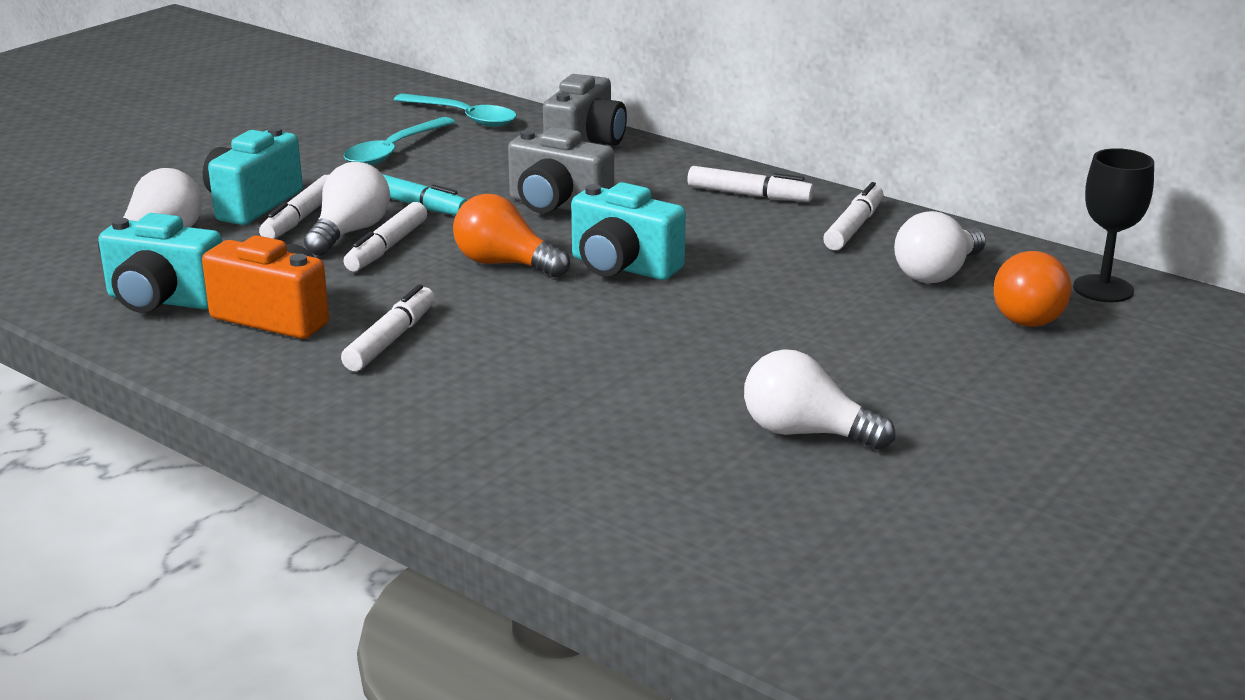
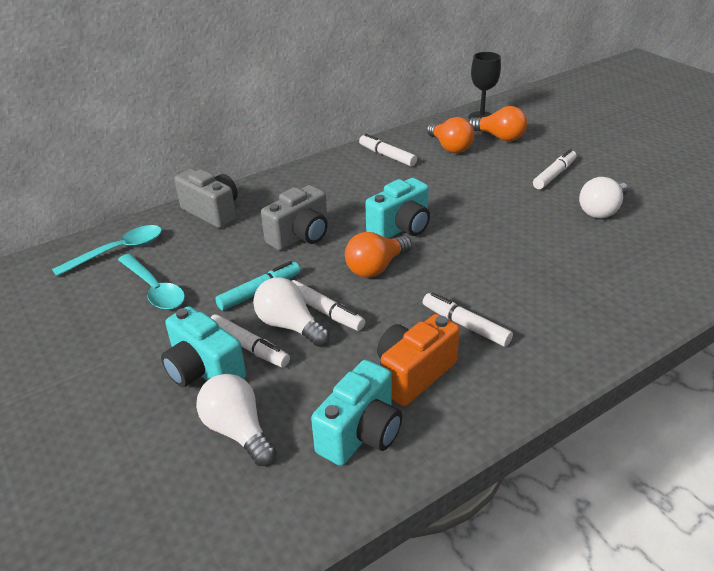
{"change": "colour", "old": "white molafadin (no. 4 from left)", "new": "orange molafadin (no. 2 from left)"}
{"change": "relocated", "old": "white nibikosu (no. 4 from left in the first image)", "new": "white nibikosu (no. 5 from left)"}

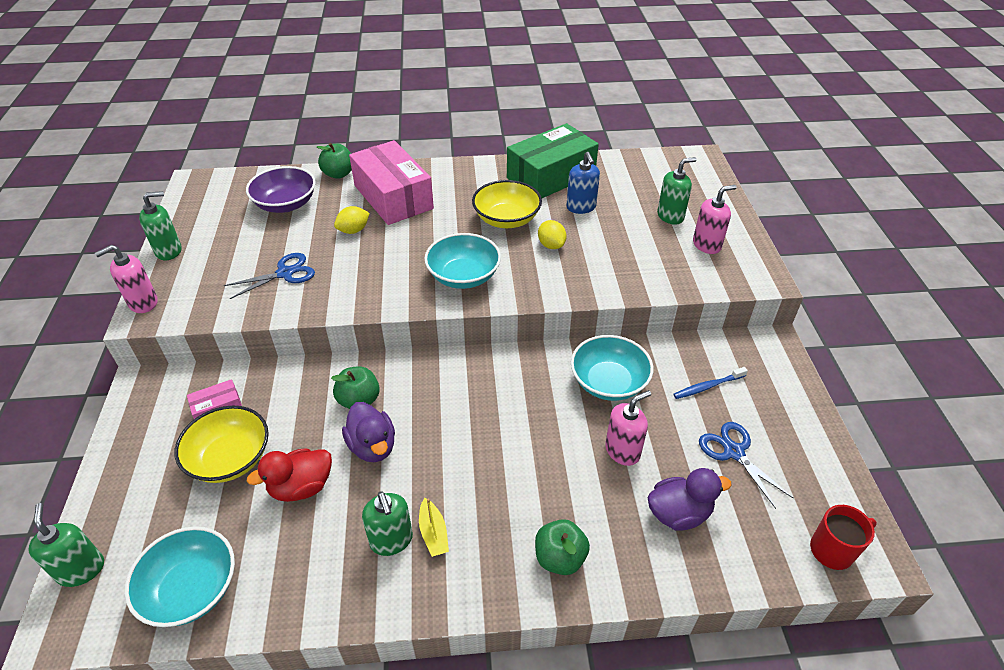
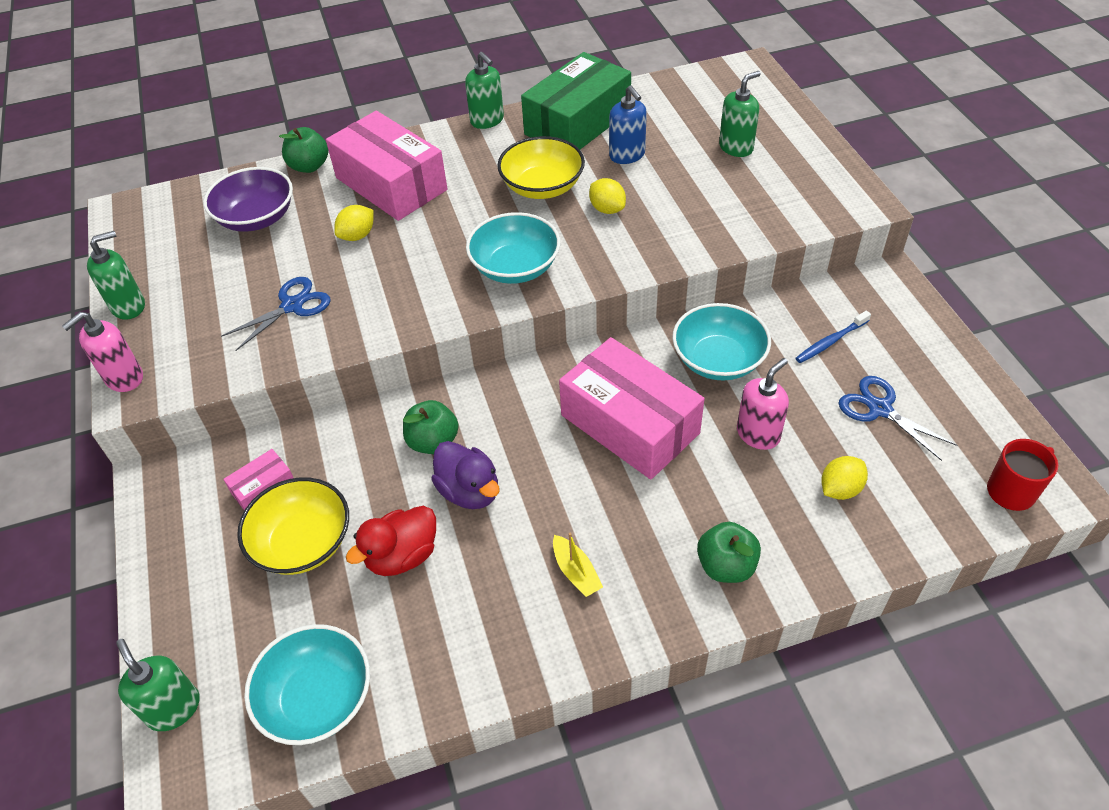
{"change": "relocated", "old": "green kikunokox (no. 3 from left)"}
{"change": "appeared", "new": "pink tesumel (no. 3 from left)"}
{"change": "exchanged", "old": "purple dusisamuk (no. 2 from left)", "new": "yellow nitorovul (no. 3 from left)"}
{"change": "missing", "old": "pink kikunokox (no. 3 from left)"}

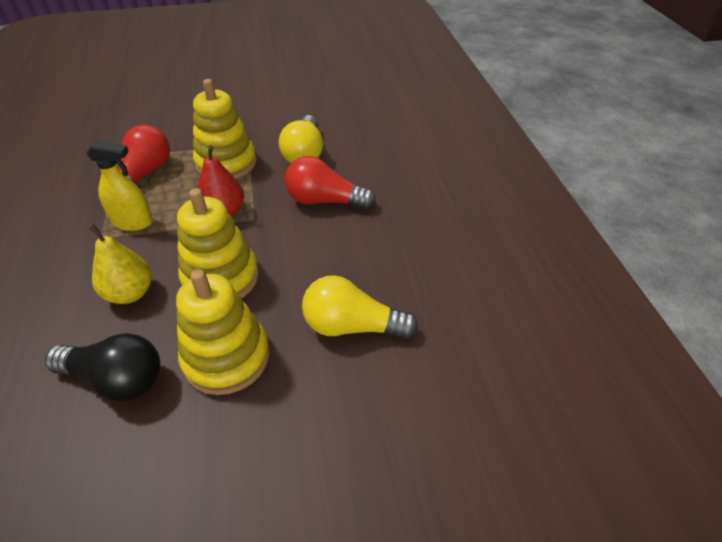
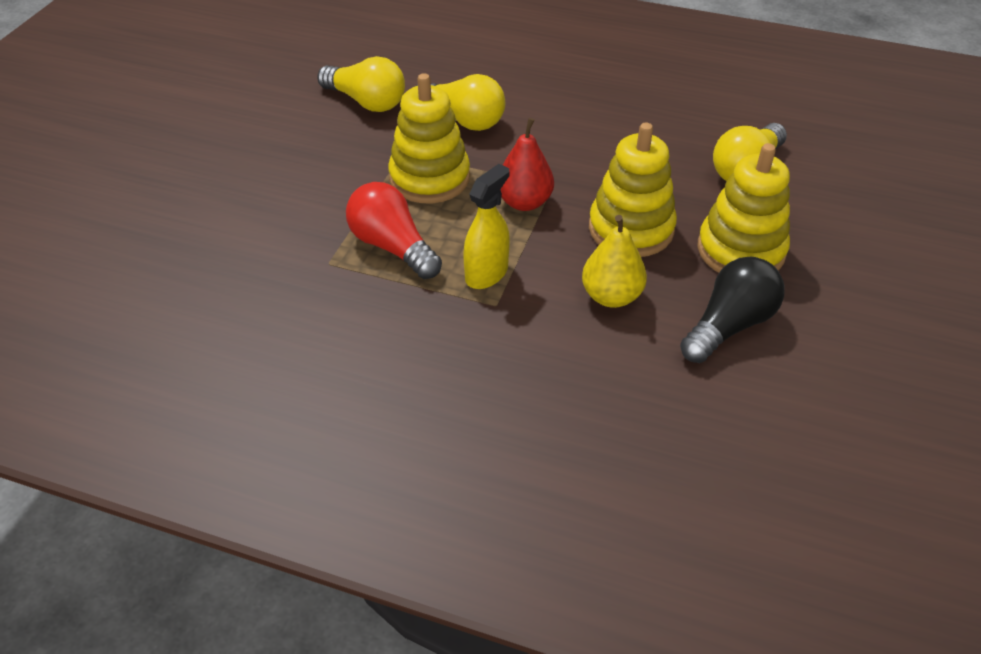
{"change": "appeared", "new": "yellow molafadin (no. 1 from left)"}
{"change": "missing", "old": "red molafadin (no. 2 from left)"}

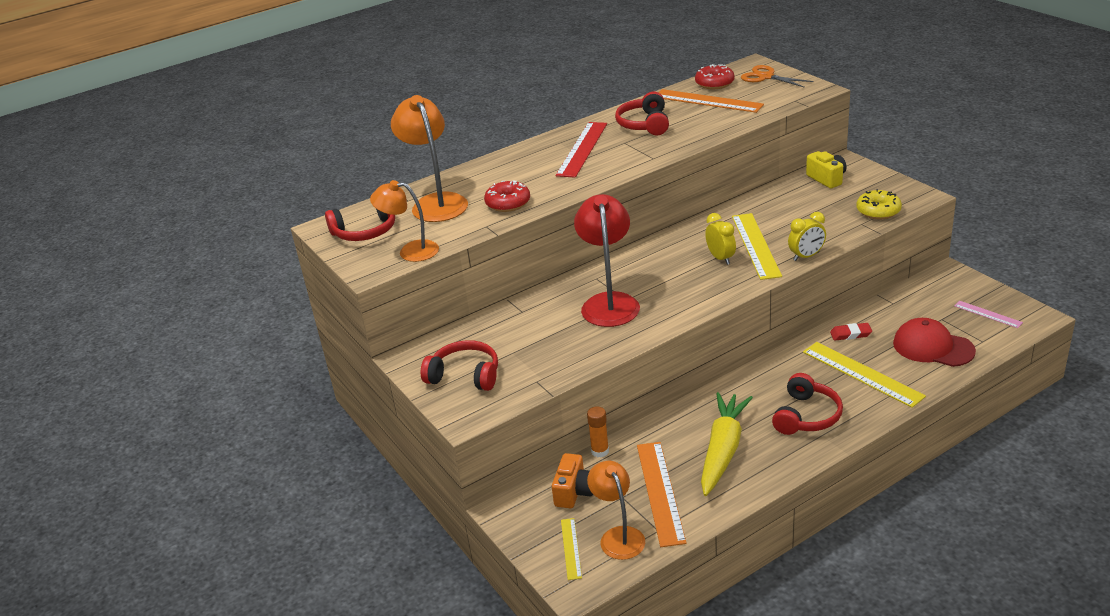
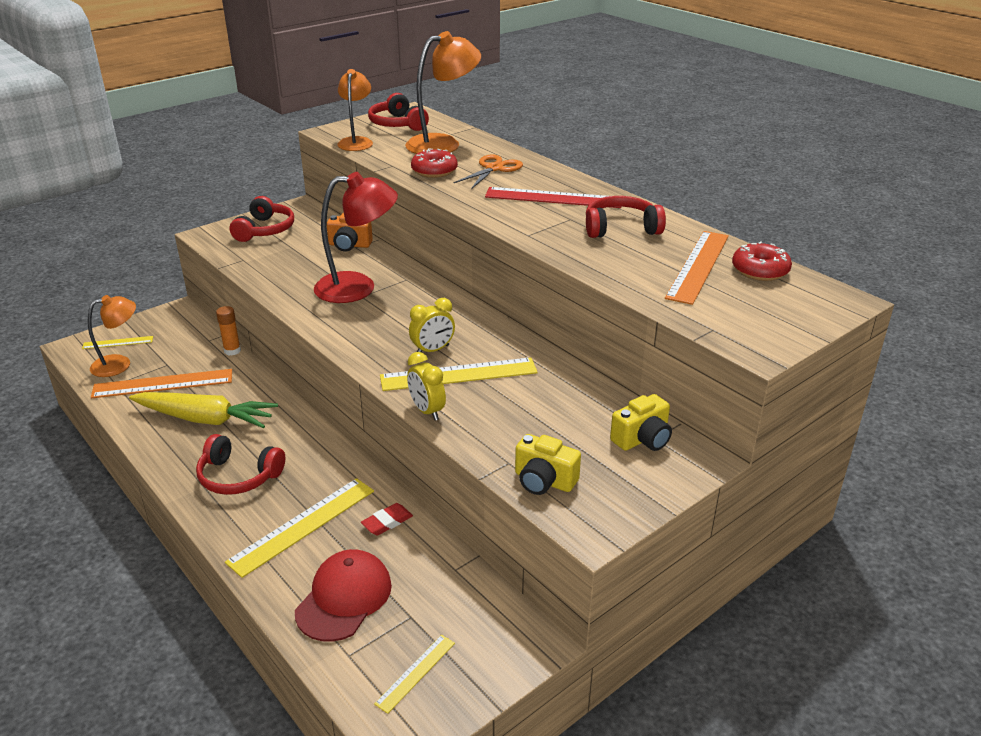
{"change": "relocated", "old": "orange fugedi"}
{"change": "spun", "old": "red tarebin", "degrees": 60}
{"change": "colour", "old": "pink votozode", "new": "yellow votozode (no. 3 from left)"}
{"change": "relocated", "old": "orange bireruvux"}
{"change": "exchanged", "old": "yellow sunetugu", "new": "yellow fugedi (no. 1 from left)"}

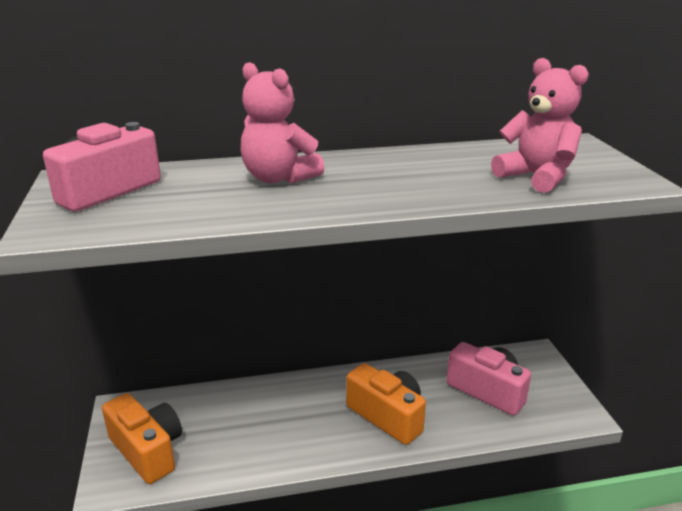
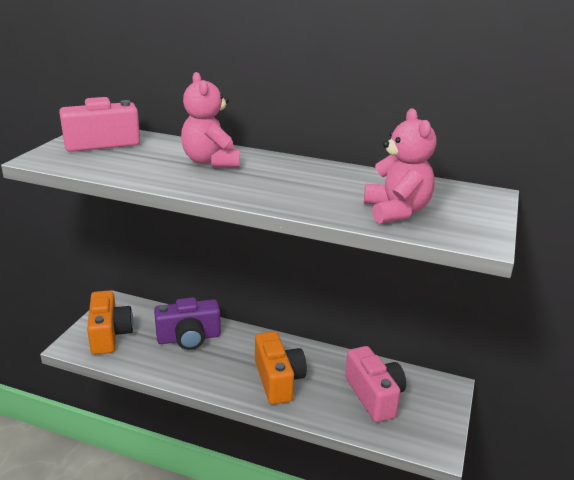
{"change": "appeared", "new": "purple fugedi"}

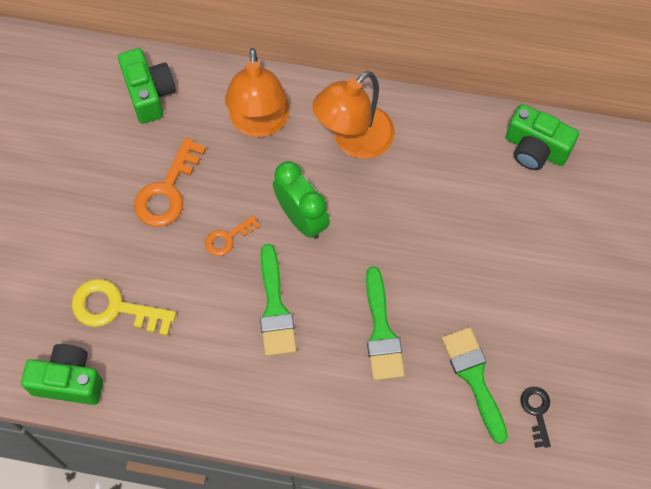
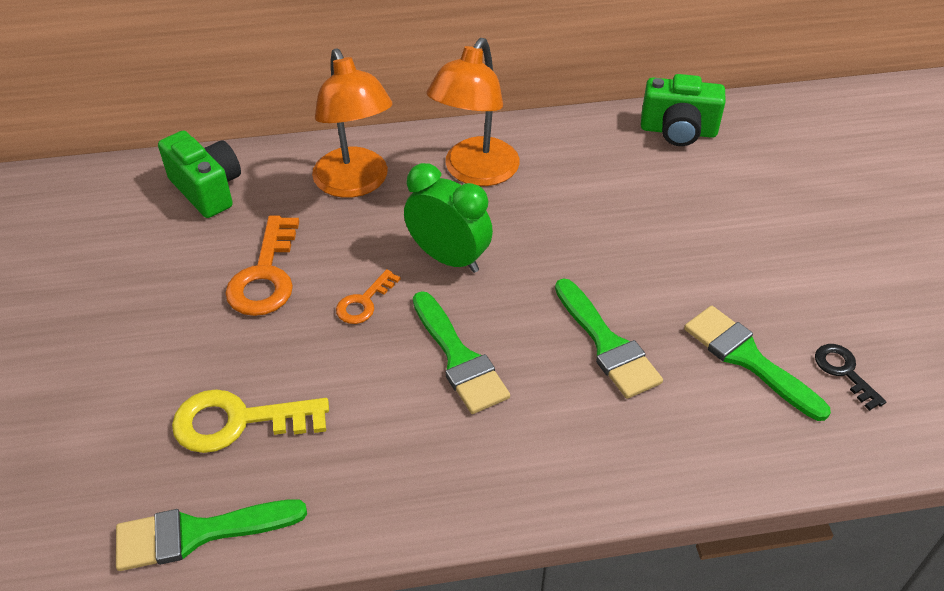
{"change": "exchanged", "old": "green fugedi (no. 1 from left)", "new": "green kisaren (no. 1 from left)"}

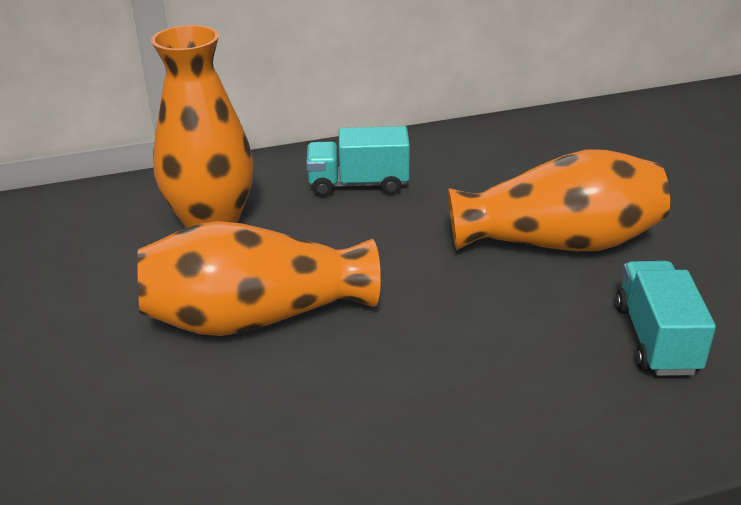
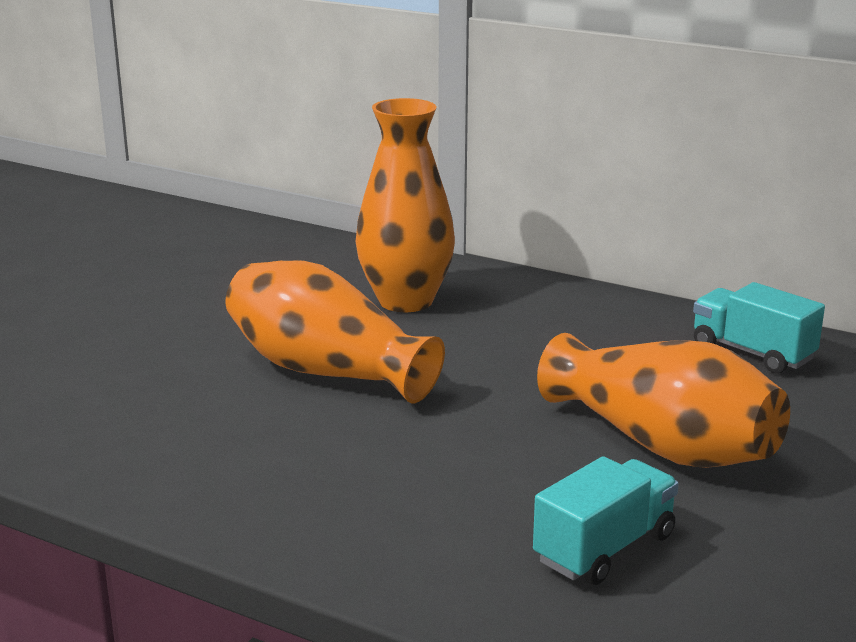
{"change": "relocated", "old": "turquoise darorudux (no. 1 from left in the first image)", "new": "turquoise darorudux (no. 2 from left)"}

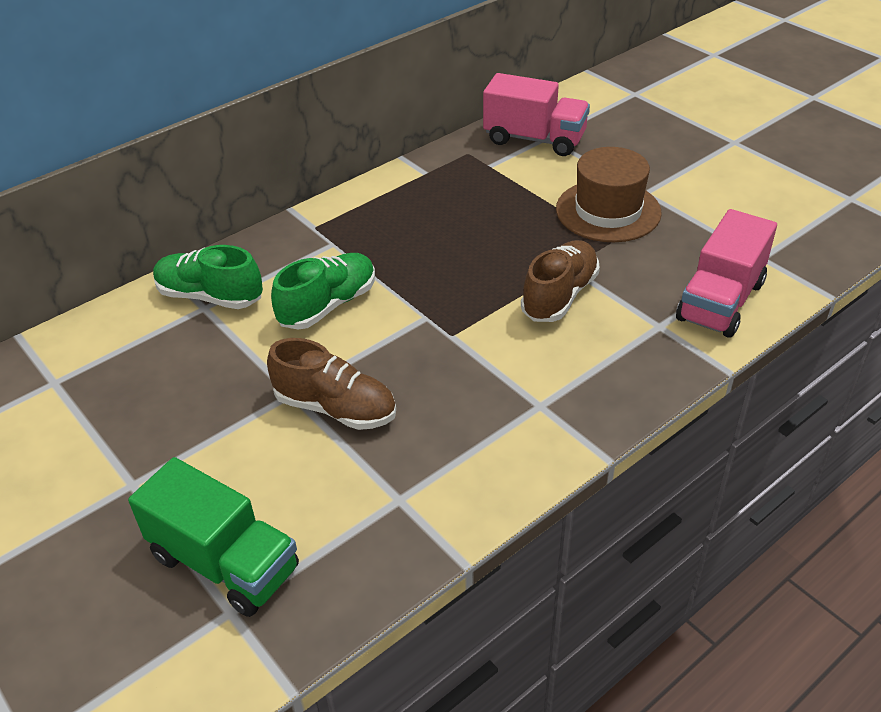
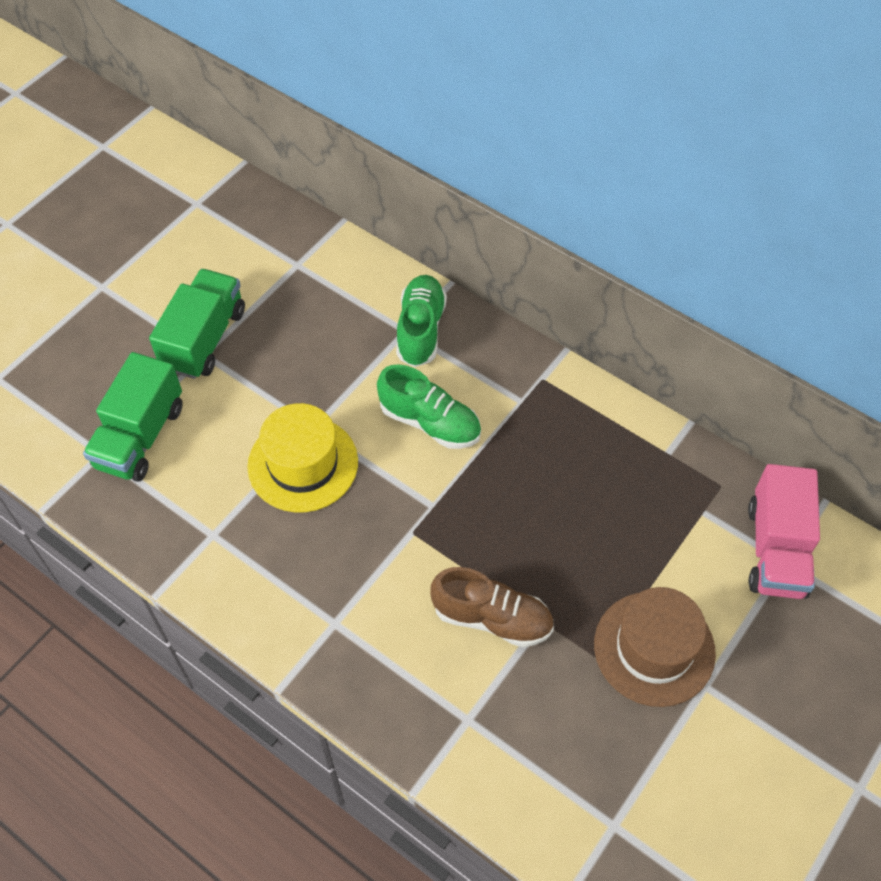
{"change": "appeared", "new": "green darorudux (no. 2 from left)"}
{"change": "exchanged", "old": "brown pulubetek (no. 1 from left)", "new": "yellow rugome"}
{"change": "missing", "old": "pink darorudux (no. 2 from left)"}

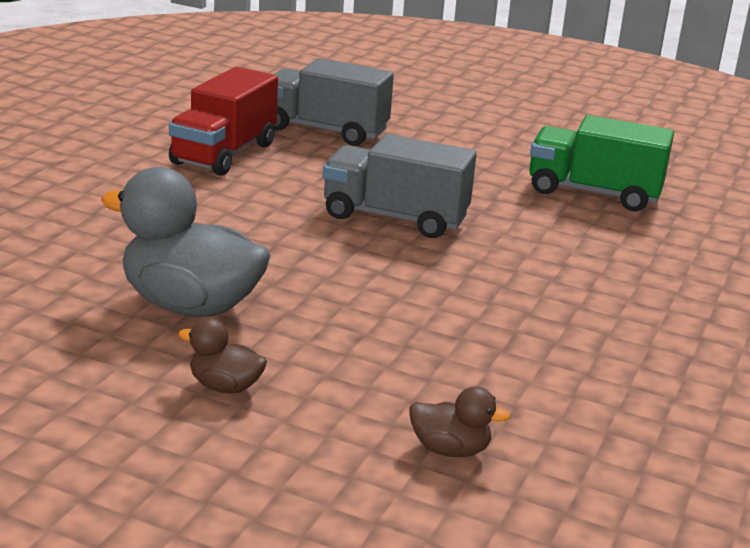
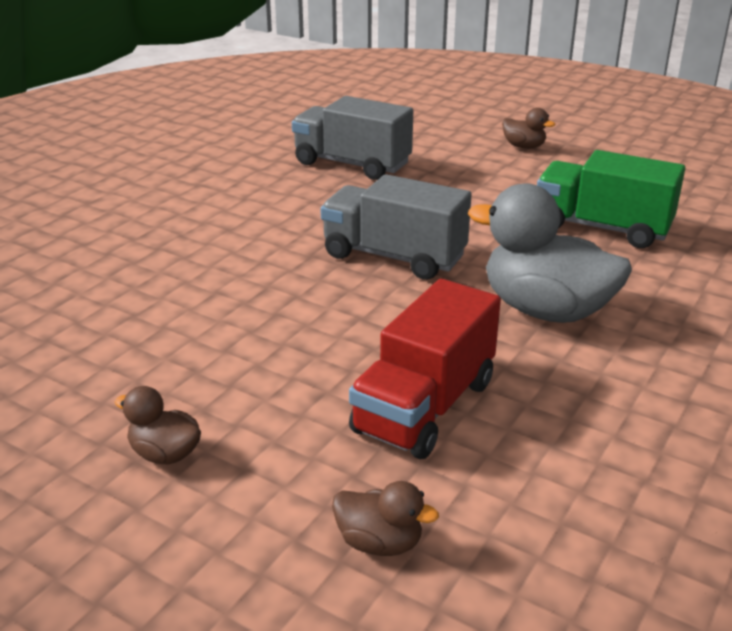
{"change": "relocated", "old": "red darorudux"}
{"change": "relocated", "old": "grey dusisamuk"}
{"change": "appeared", "new": "brown dusisamuk (no. 3 from left)"}

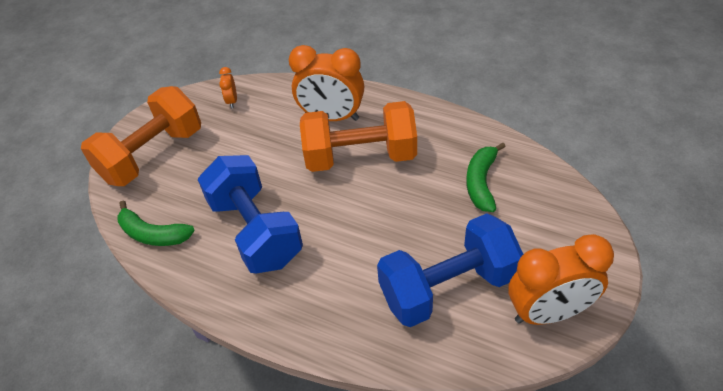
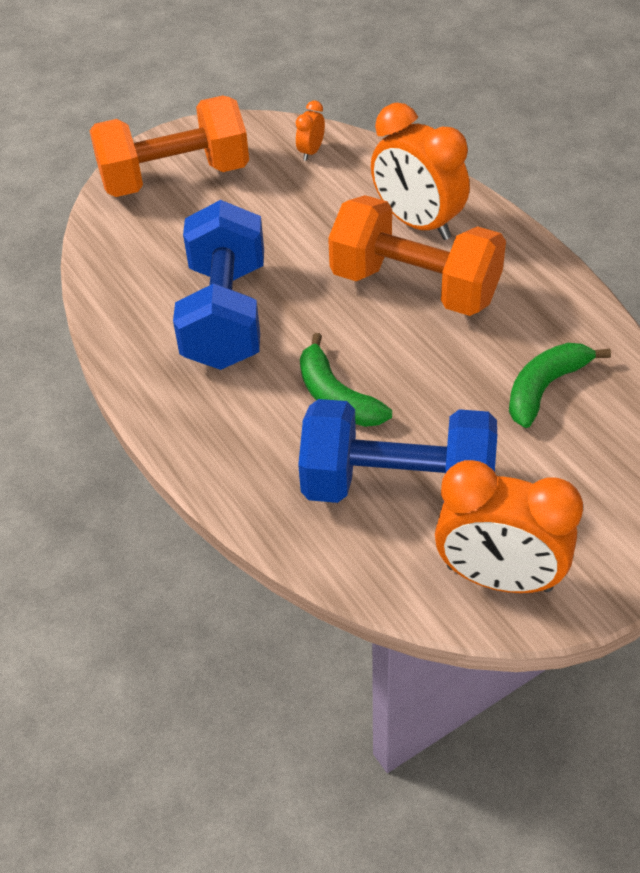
{"change": "relocated", "old": "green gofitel (no. 1 from left)"}

